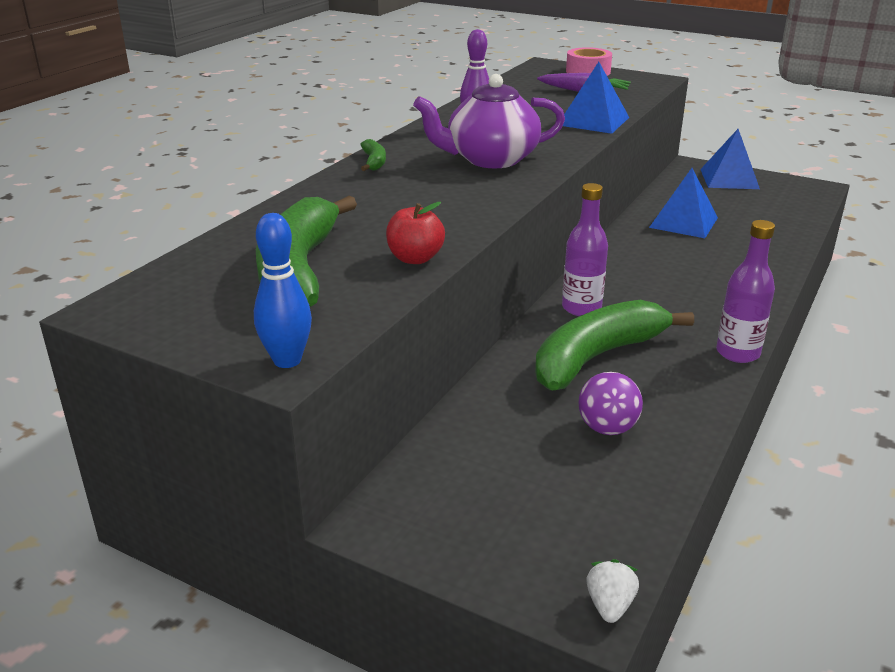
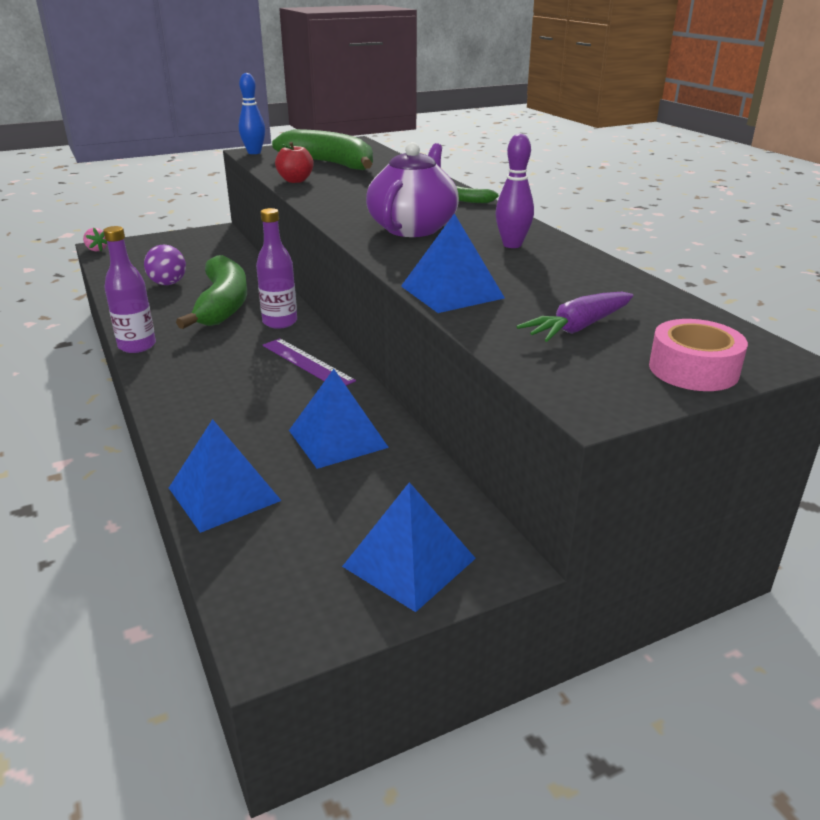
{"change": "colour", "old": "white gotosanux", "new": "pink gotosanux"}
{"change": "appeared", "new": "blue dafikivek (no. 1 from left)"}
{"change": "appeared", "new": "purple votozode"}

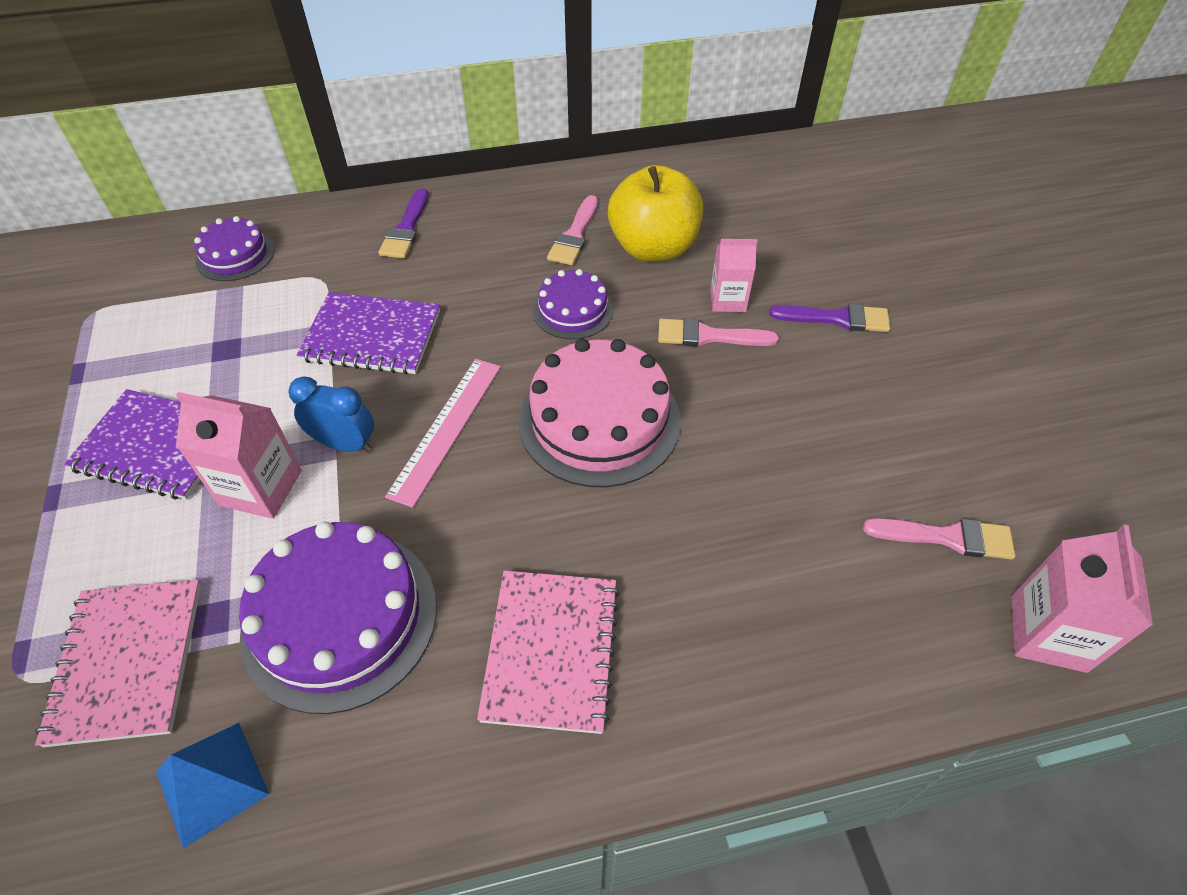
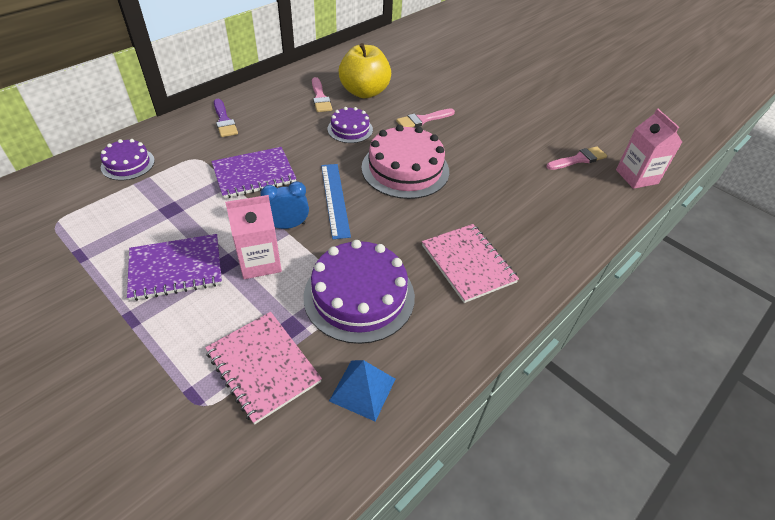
{"change": "colour", "old": "pink votozode", "new": "blue votozode"}
{"change": "missing", "old": "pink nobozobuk (no. 2 from left)"}
{"change": "missing", "old": "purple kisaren (no. 2 from left)"}

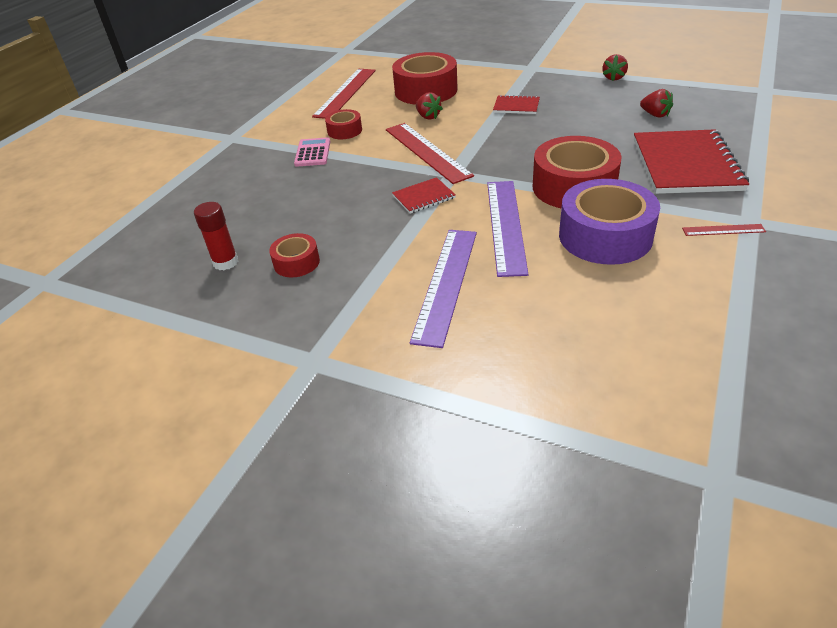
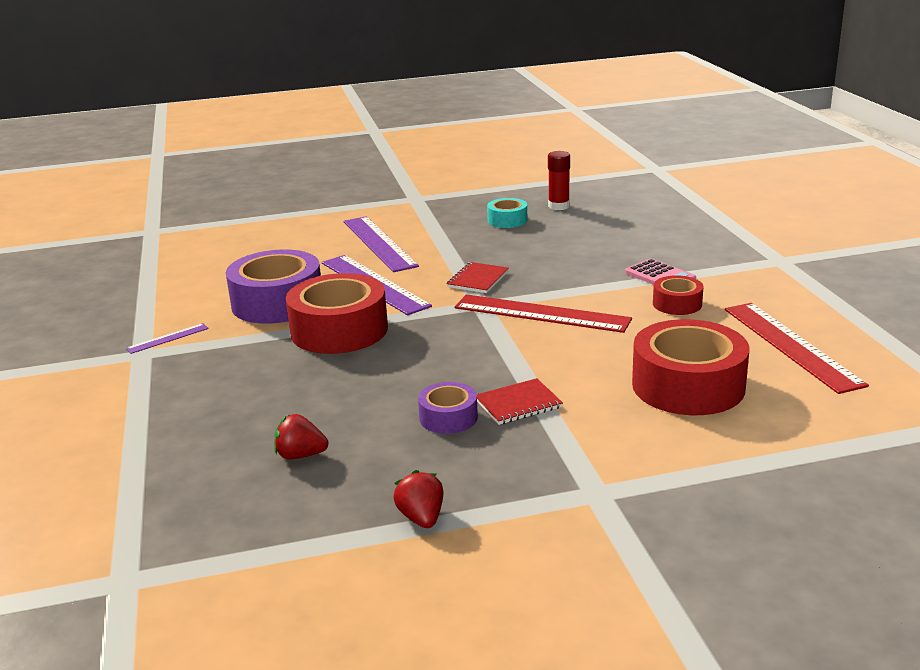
{"change": "colour", "old": "red votozode (no. 3 from left)", "new": "purple votozode (no. 1 from left)"}
{"change": "appeared", "new": "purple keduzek (no. 2 from left)"}
{"change": "colour", "old": "red keduzek (no. 1 from left)", "new": "turquoise keduzek"}
{"change": "missing", "old": "red gotosanux (no. 1 from left)"}
{"change": "missing", "old": "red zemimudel (no. 3 from left)"}

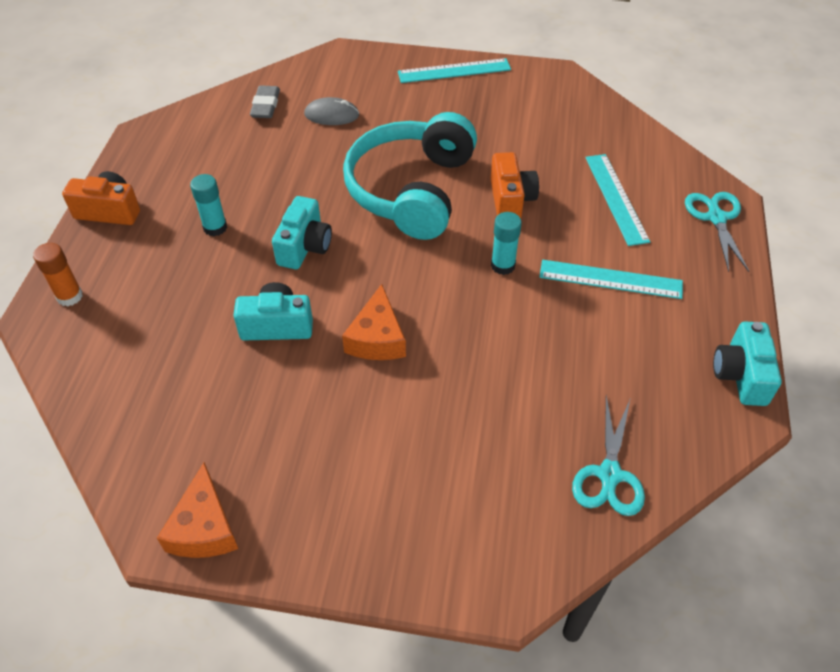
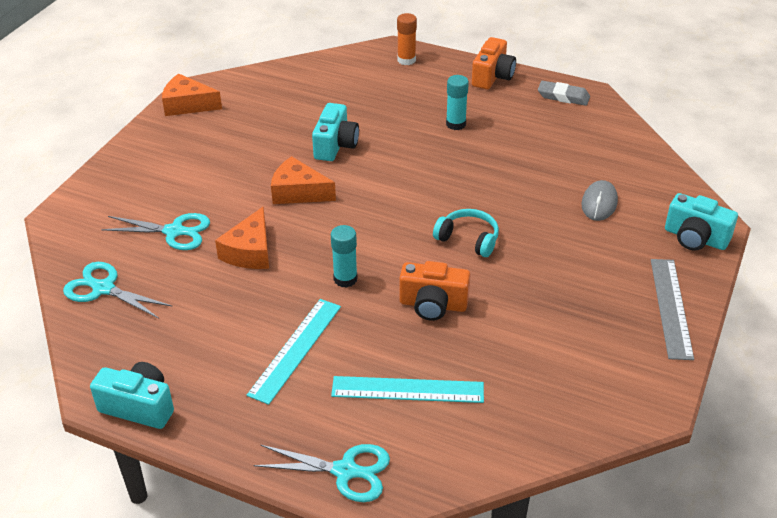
{"change": "appeared", "new": "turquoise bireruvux (no. 2 from left)"}
{"change": "appeared", "new": "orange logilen (no. 2 from left)"}
{"change": "size", "old": "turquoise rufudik", "factor": 0.44}
{"change": "relocated", "old": "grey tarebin"}
{"change": "colour", "old": "turquoise votozode (no. 1 from left)", "new": "grey votozode"}
{"change": "relocated", "old": "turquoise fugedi (no. 2 from left in the first image)", "new": "turquoise fugedi (no. 3 from left)"}

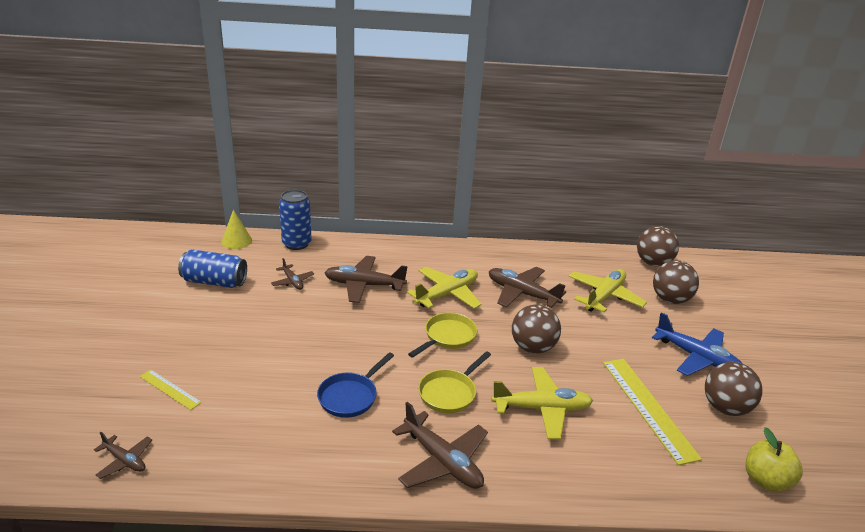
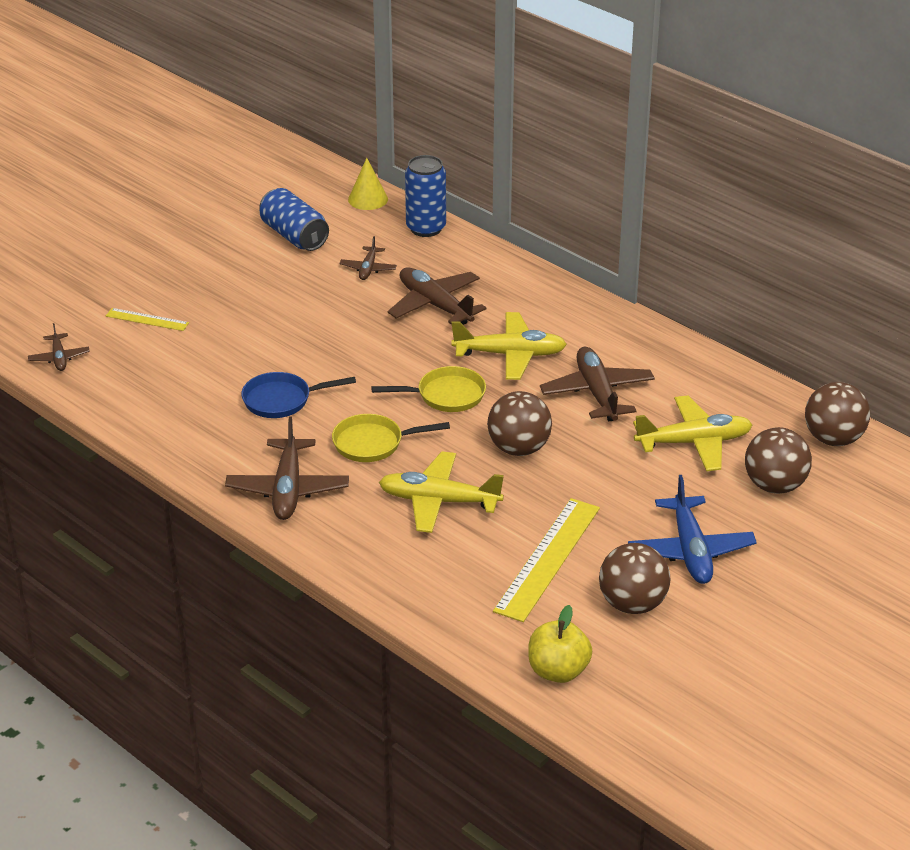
{"change": "spun", "old": "yellow votozode (no. 1 from left)", "degrees": -60}
{"change": "spun", "old": "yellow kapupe (no. 2 from left in the first image)", "degrees": 150}

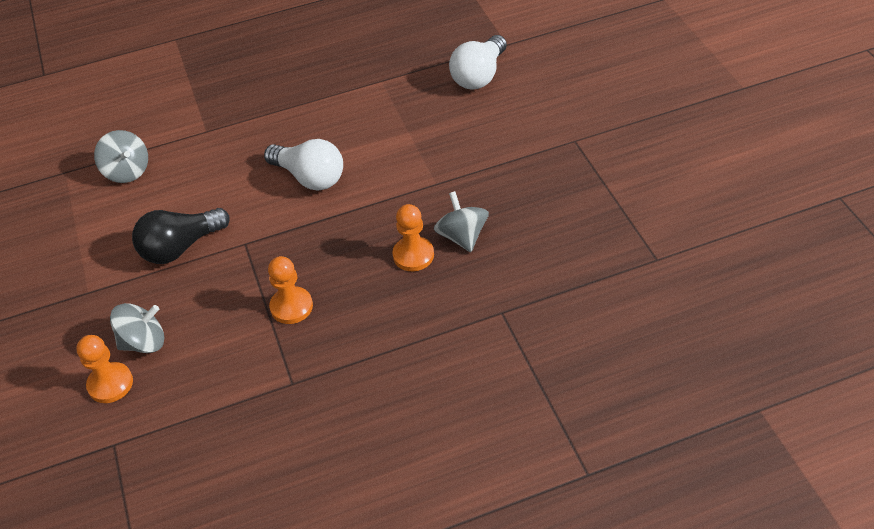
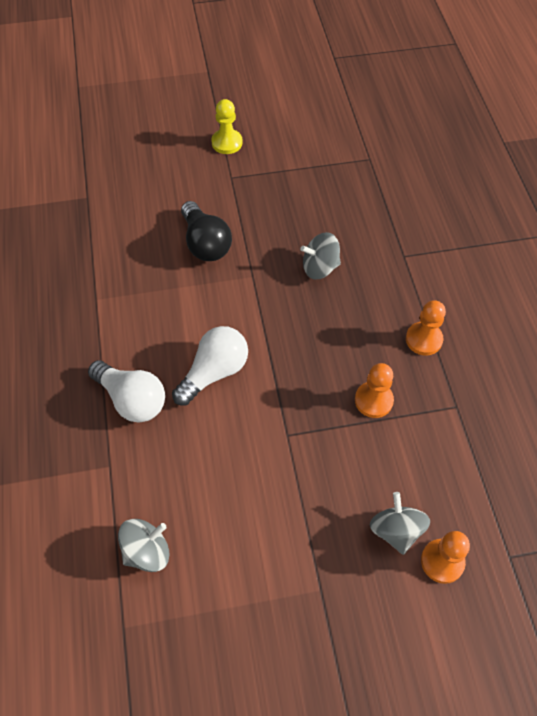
{"change": "relocated", "old": "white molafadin (no. 2 from left in the first image)", "new": "white molafadin (no. 1 from left)"}
{"change": "relocated", "old": "black molafadin"}
{"change": "appeared", "new": "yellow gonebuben"}
{"change": "relocated", "old": "orange gonebuben (no. 3 from left in the first image)", "new": "orange gonebuben (no. 2 from left)"}

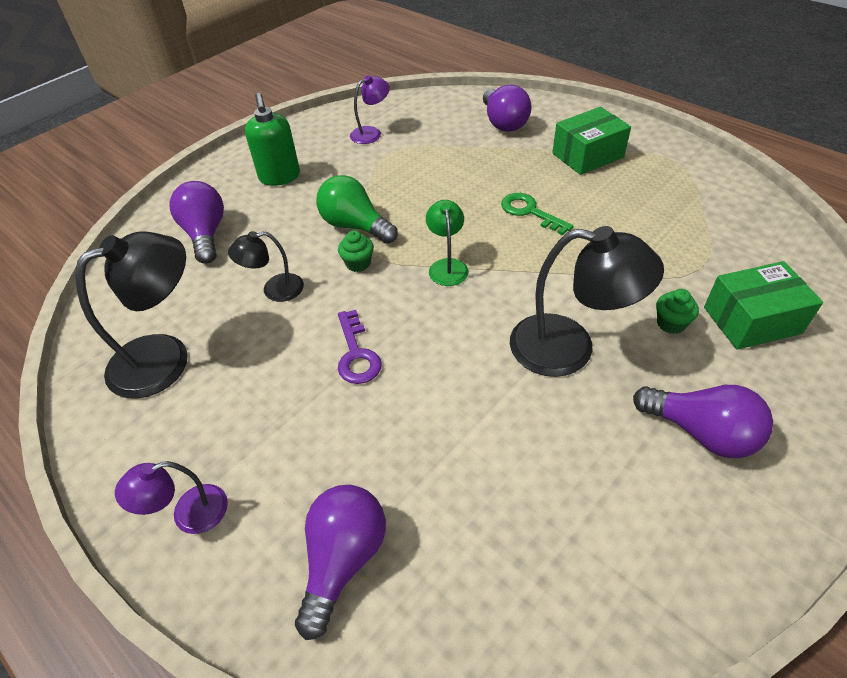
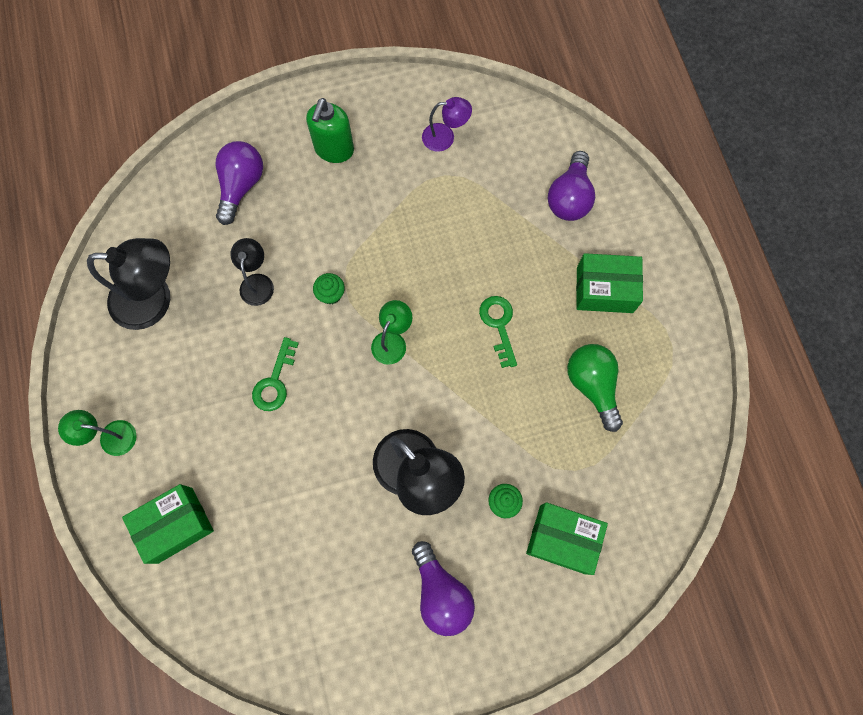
{"change": "colour", "old": "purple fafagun (no. 1 from left)", "new": "green fafagun (no. 1 from left)"}
{"change": "exchanged", "old": "purple molafadin (no. 2 from left)", "new": "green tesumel (no. 1 from left)"}
{"change": "spun", "old": "black fafagun (no. 2 from left)", "degrees": 75}
{"change": "colour", "old": "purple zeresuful", "new": "green zeresuful (no. 1 from left)"}
{"change": "relocated", "old": "green molafadin"}

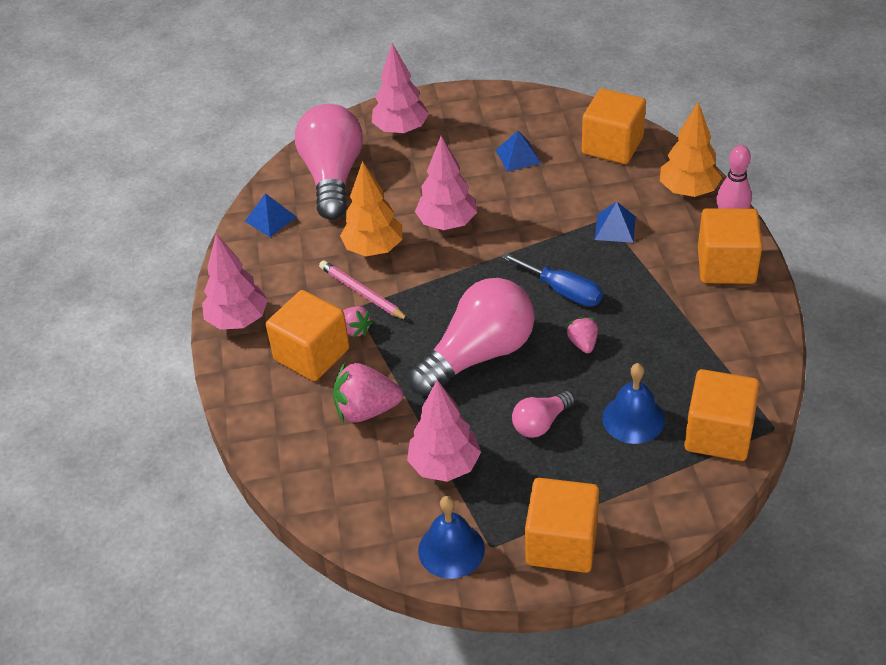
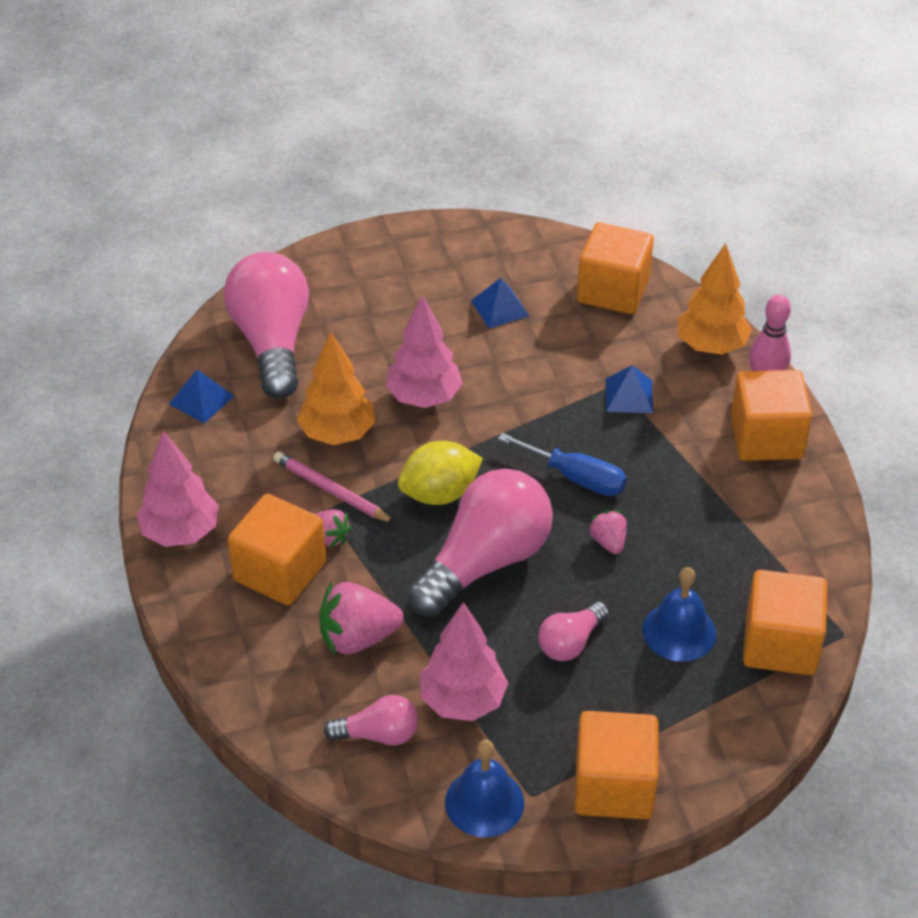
{"change": "appeared", "new": "pink molafadin (no. 2 from left)"}
{"change": "appeared", "new": "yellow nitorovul"}
{"change": "missing", "old": "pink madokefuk (no. 2 from left)"}

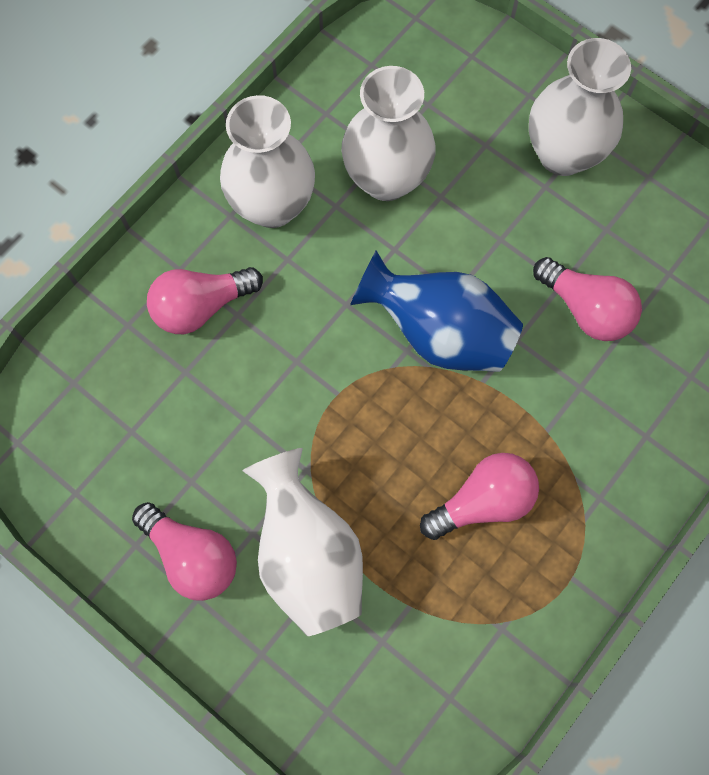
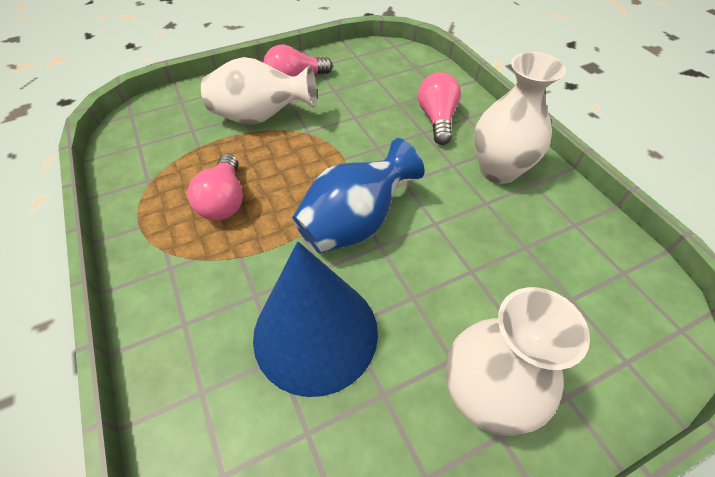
{"change": "exchanged", "old": "pink molafadin (no. 4 from left)", "new": "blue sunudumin"}
{"change": "missing", "old": "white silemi (no. 3 from left)"}

